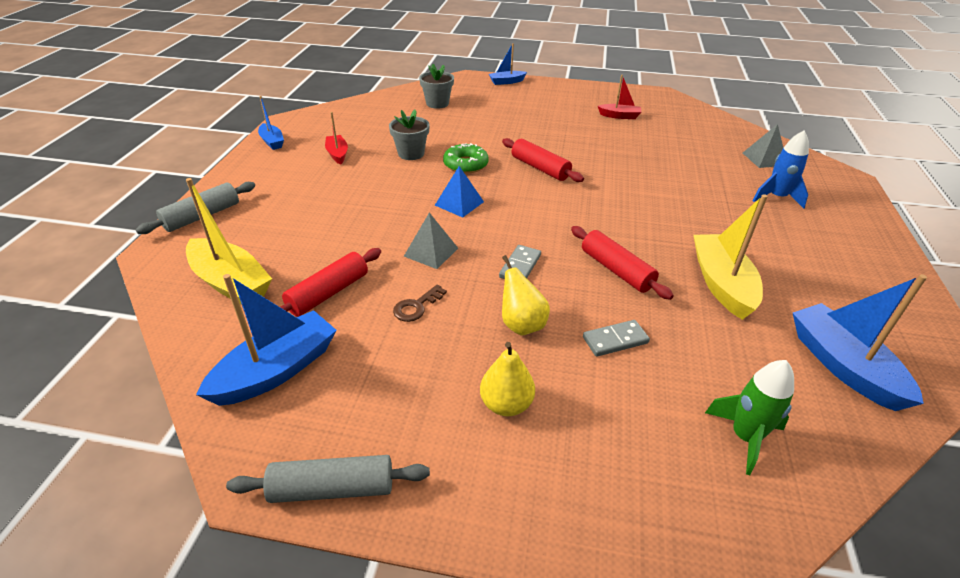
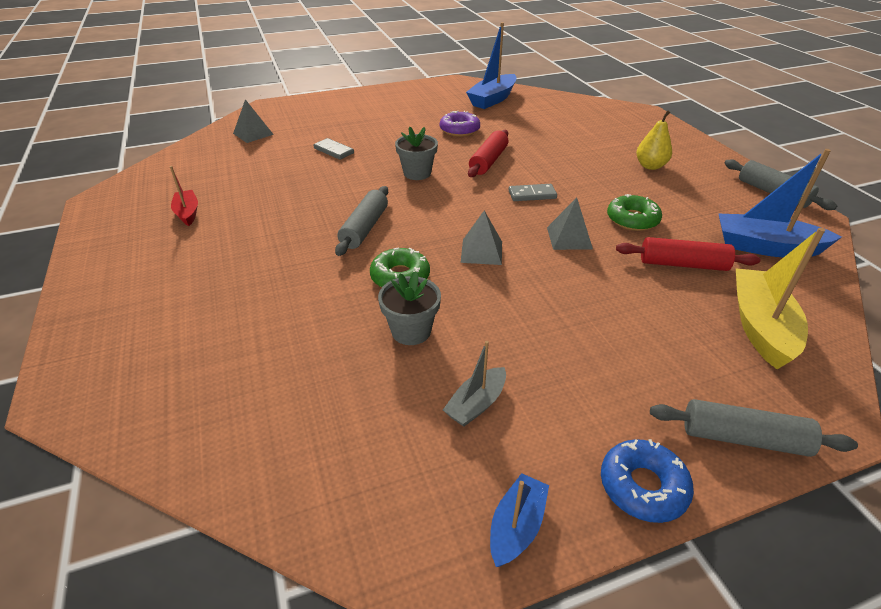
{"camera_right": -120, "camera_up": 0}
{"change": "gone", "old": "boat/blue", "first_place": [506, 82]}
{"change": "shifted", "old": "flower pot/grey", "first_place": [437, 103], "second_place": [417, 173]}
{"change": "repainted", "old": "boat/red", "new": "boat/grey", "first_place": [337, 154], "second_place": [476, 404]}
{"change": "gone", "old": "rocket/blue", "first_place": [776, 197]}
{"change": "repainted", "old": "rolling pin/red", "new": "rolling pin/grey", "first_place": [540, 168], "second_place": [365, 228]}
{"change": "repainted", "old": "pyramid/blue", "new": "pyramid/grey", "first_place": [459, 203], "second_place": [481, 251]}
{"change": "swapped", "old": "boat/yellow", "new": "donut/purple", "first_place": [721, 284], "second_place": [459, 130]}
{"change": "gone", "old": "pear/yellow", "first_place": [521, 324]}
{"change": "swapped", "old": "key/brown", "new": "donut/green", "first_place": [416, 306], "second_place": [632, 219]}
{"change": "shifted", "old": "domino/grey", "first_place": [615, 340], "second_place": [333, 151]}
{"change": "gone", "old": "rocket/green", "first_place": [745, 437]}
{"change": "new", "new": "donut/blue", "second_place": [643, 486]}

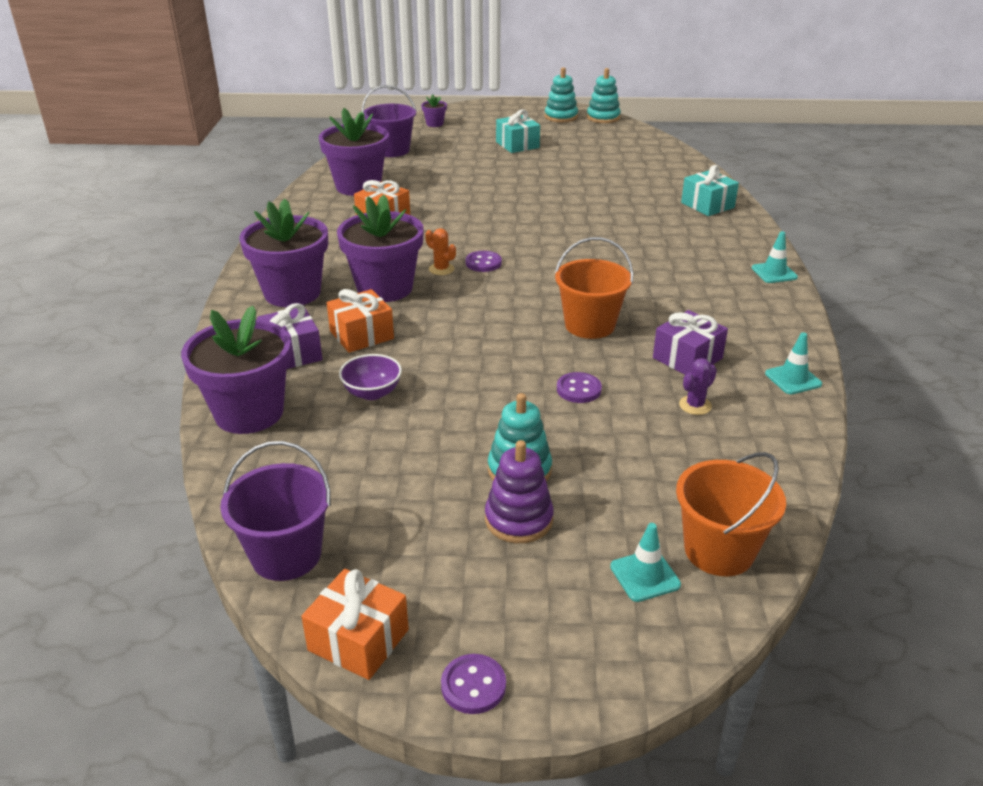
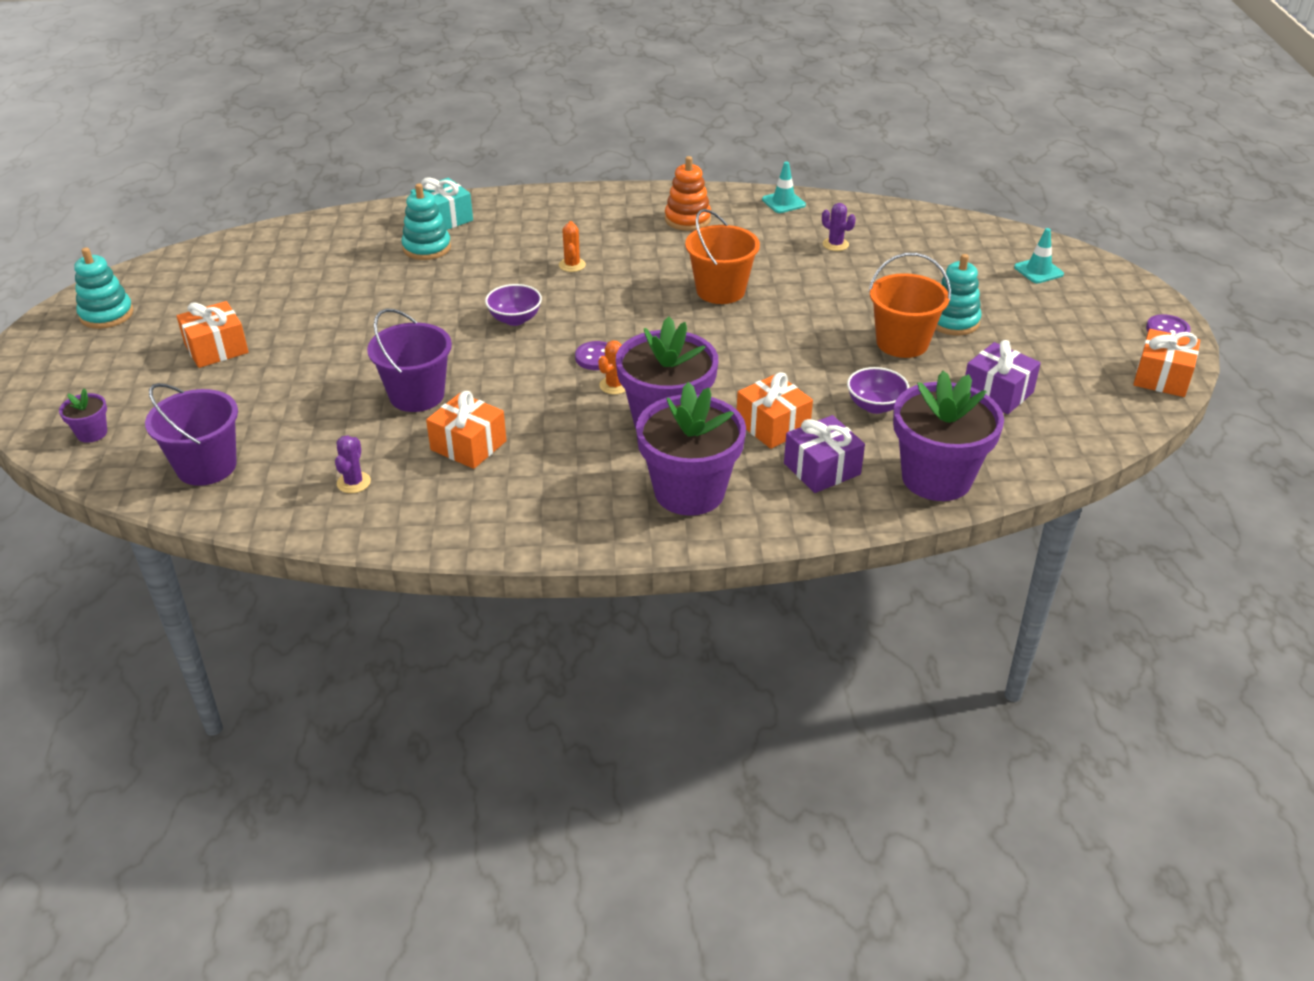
{"camera_right": -95, "camera_up": 5}
{"change": "shifted", "old": "stacking toy/turquoise", "first_place": [603, 117], "second_place": [427, 248]}
{"change": "swapped", "old": "flower pot/purple", "new": "cactus/purple", "first_place": [358, 186], "second_place": [354, 482]}
{"change": "repainted", "old": "gift/turquoise", "new": "gift/orange", "first_place": [517, 145], "second_place": [216, 349]}
{"change": "gone", "old": "traffic cone/turquoise", "first_place": [774, 273]}
{"change": "shifted", "old": "gift/purple", "first_place": [687, 358], "second_place": [997, 392]}
{"change": "gone", "old": "button/purple", "first_place": [578, 389]}
{"change": "gone", "old": "stacking toy/purple", "first_place": [518, 519]}
{"change": "shifted", "old": "bucket/purple", "first_place": [286, 555], "second_place": [417, 395]}
{"change": "shifted", "old": "bucket/orange", "first_place": [719, 550], "second_place": [902, 343]}
{"change": "new", "new": "stacking toy/orange", "second_place": [687, 219]}
{"change": "new", "new": "cactus/orange", "second_place": [572, 265]}
{"change": "new", "new": "bowl/purple", "second_place": [515, 319]}

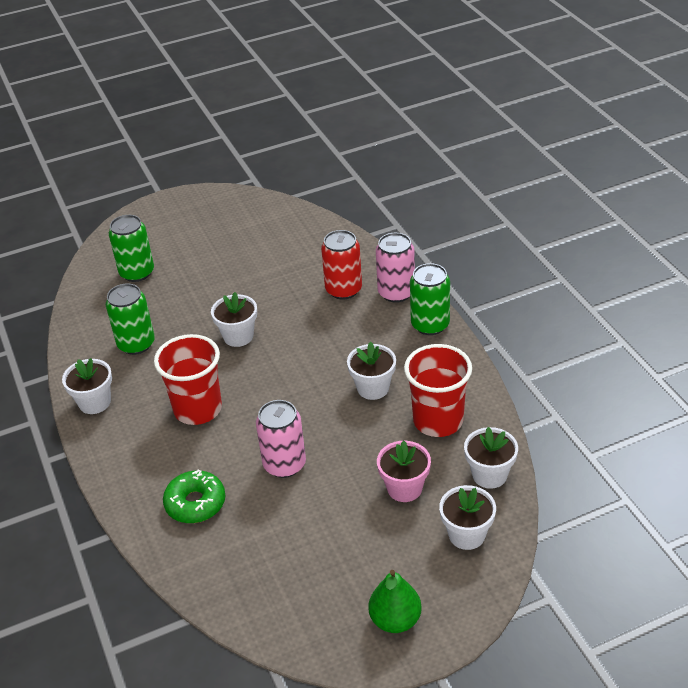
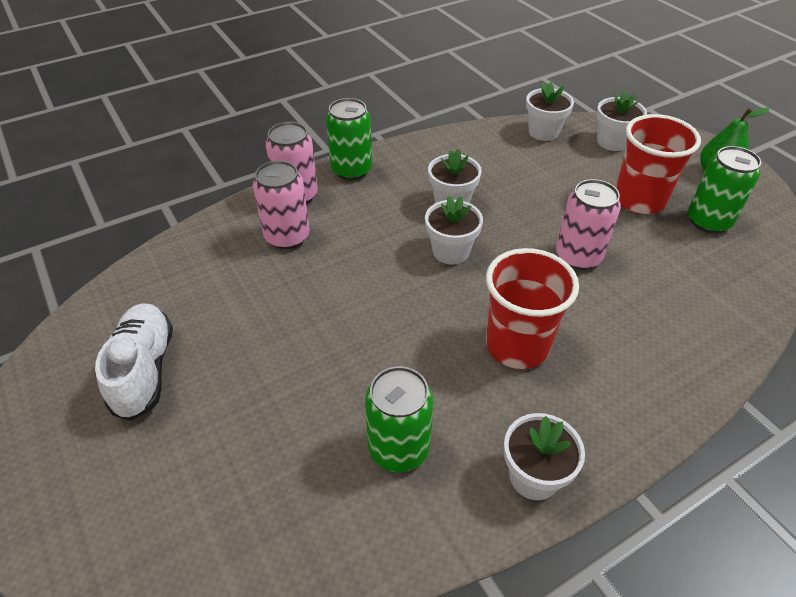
{"camera_right": -100, "camera_up": 5}
{"change": "shifted", "old": "can/green", "first_place": [137, 273], "second_place": [708, 221]}
{"change": "repainted", "old": "can/red", "new": "can/pink", "first_place": [343, 290], "second_place": [287, 236]}
{"change": "shifted", "old": "flower pot/white", "first_place": [238, 336], "second_place": [451, 251]}
{"change": "shifted", "old": "cup/red", "first_place": [438, 421], "second_place": [639, 200]}
{"change": "gone", "old": "flower pot/pink", "first_place": [404, 488]}
{"change": "gone", "old": "donut/green", "first_place": [195, 503]}
{"change": "new", "new": "shoe/white", "second_place": [144, 370]}

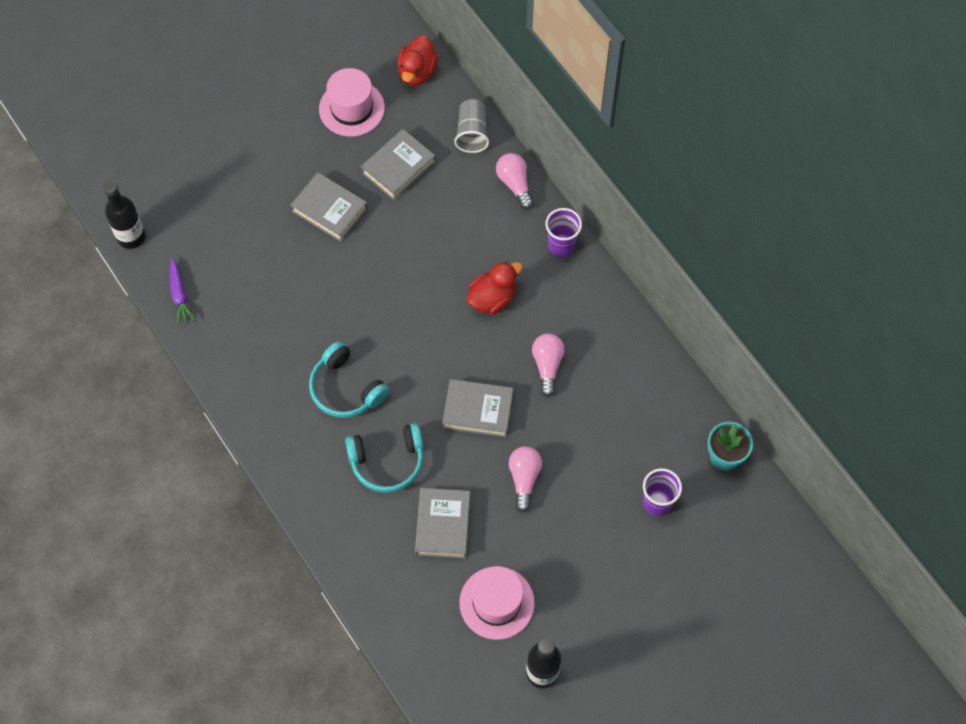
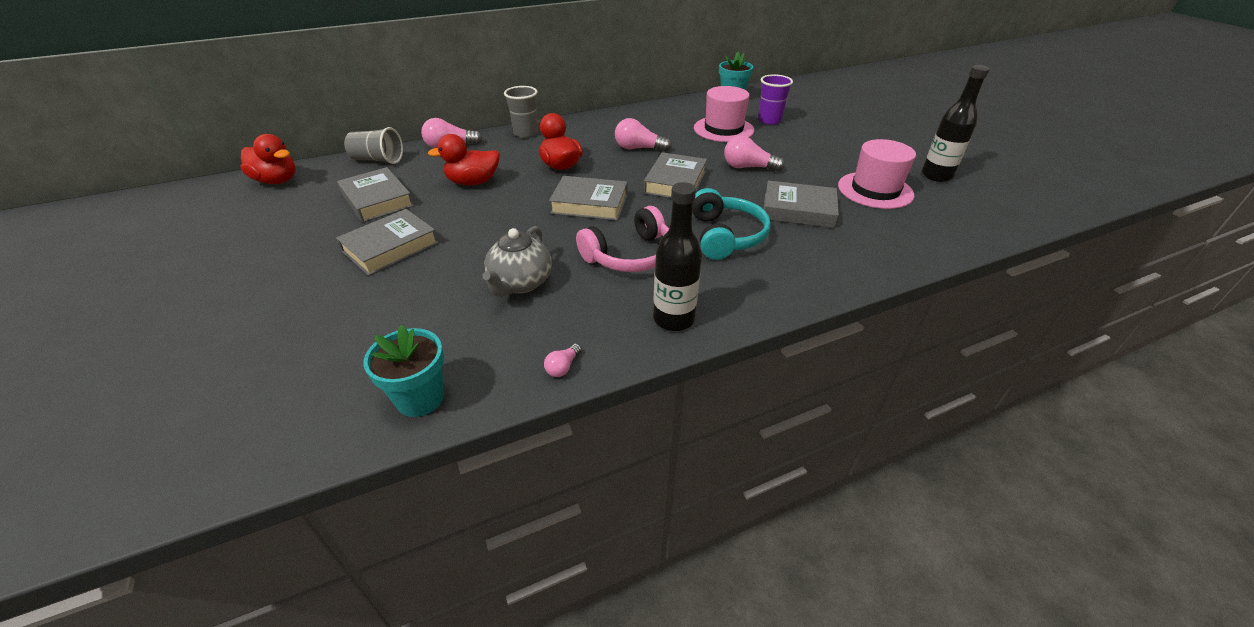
{"camera_right": -80, "camera_up": -25}
{"change": "shifted", "old": "hat/pink", "first_place": [351, 108], "second_place": [723, 129]}
{"change": "shifted", "old": "bottle/black", "first_place": [131, 237], "second_place": [673, 319]}
{"change": "repainted", "old": "cup/purple", "new": "cup/grey", "first_place": [561, 245], "second_place": [526, 133]}
{"change": "swapped", "old": "carrot/purple", "new": "flower pot/turquoise", "first_place": [180, 295], "second_place": [420, 398]}
{"change": "repainted", "old": "headphones/turquoise", "new": "headphones/pink", "first_place": [346, 388], "second_place": [630, 255]}
{"change": "new", "new": "duck/red", "second_place": [473, 182]}
{"change": "new", "new": "book/grey", "second_place": [590, 204]}
{"change": "new", "new": "teapot/grey", "second_place": [520, 283]}
{"change": "new", "new": "light bulb/pink", "second_place": [563, 367]}

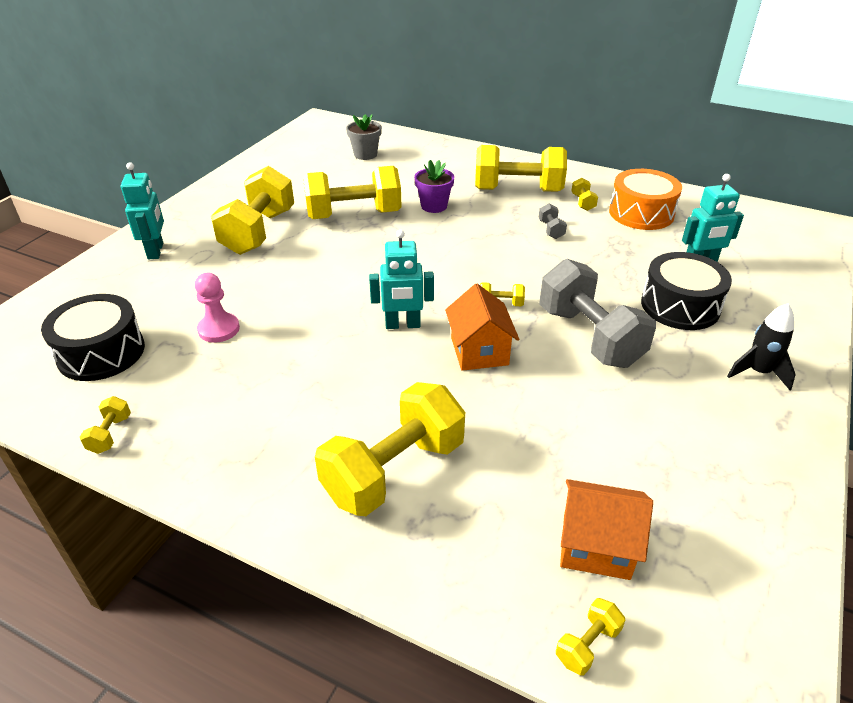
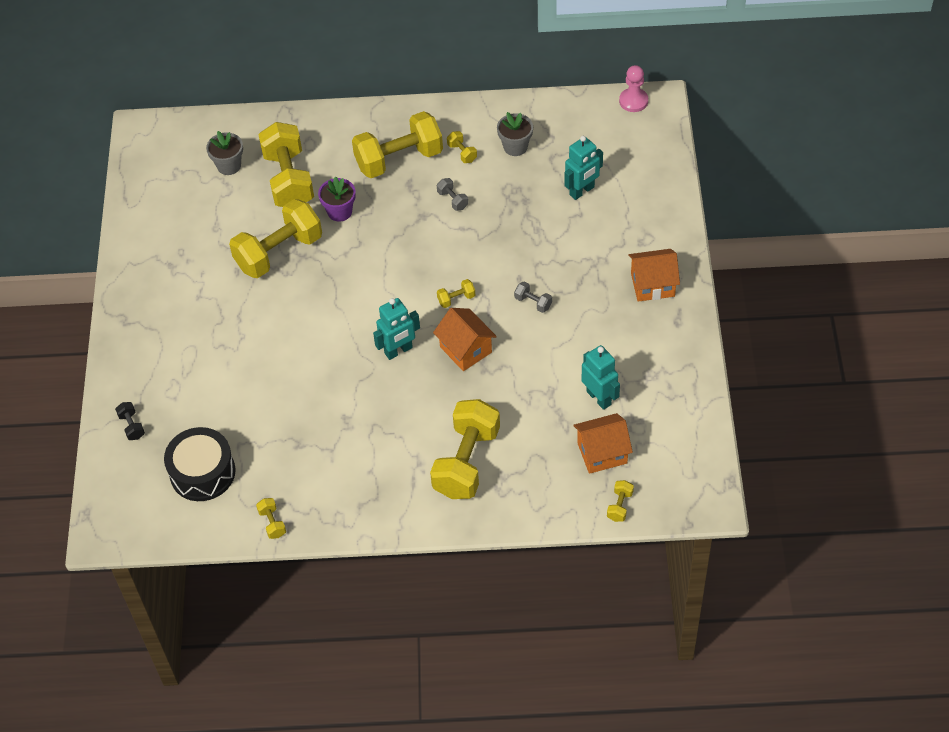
{"camera_right": -25, "camera_up": 15}
{"change": "shifted", "old": "robot/turquoise", "first_place": [156, 251], "second_place": [599, 398]}
{"change": "shifted", "old": "dumbbell/yellow", "first_place": [258, 232], "second_place": [289, 180]}
{"change": "swapped", "old": "drum/orange", "new": "flower pot/grey", "first_place": [641, 213], "second_place": [515, 147]}
{"change": "gone", "old": "drum/black", "first_place": [680, 306]}
{"change": "scaled", "old": "dumbbell/grey", "first_place": [589, 337], "second_place": [533, 302], "factor": 0.41}
{"change": "shifted", "old": "pawn/pink", "first_place": [219, 329], "second_place": [633, 101]}
{"change": "swapped", "old": "rocket/black", "new": "house/orange", "first_place": [758, 372], "second_place": [652, 285]}
{"change": "new", "new": "dumbbell/black", "second_place": [132, 426]}

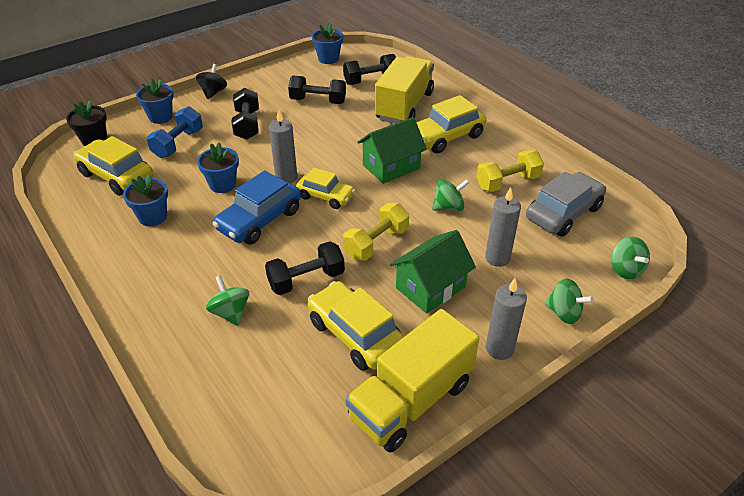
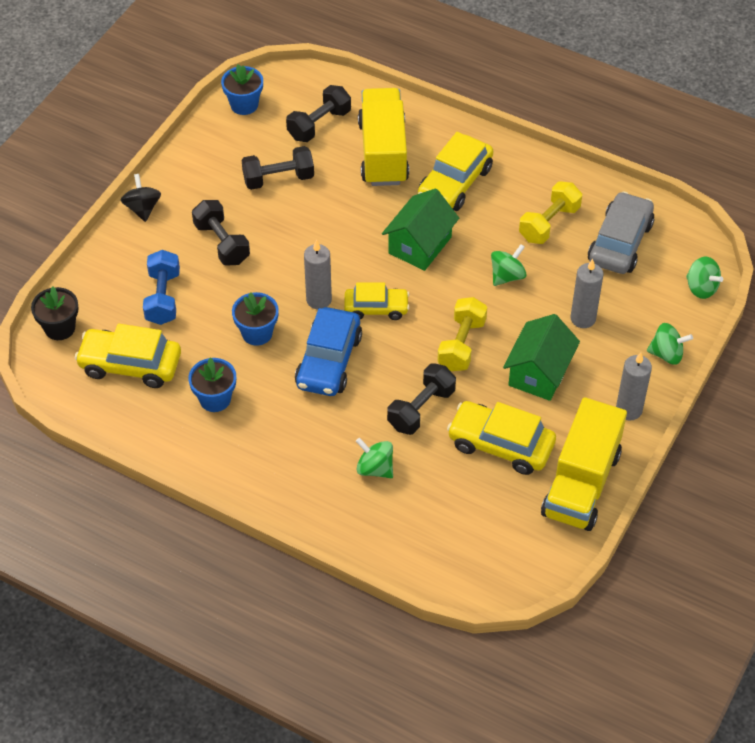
{"camera_right": -25, "camera_up": 10}
{"change": "gone", "old": "flower pot/blue", "first_place": [160, 117]}

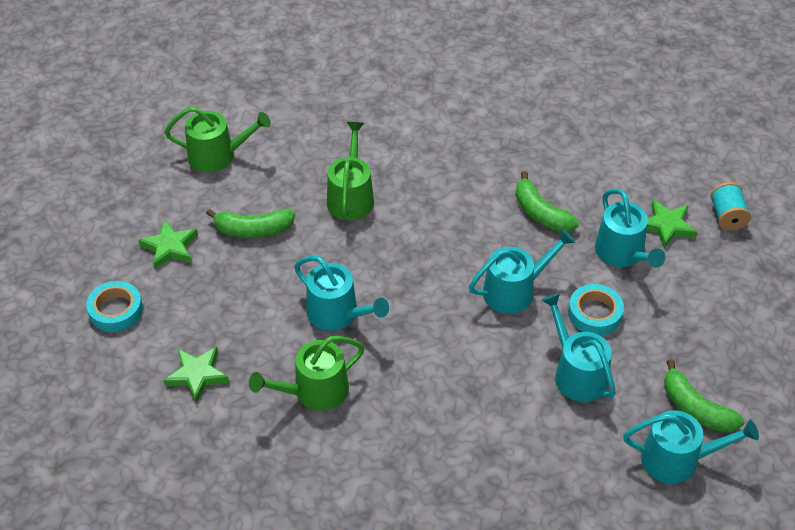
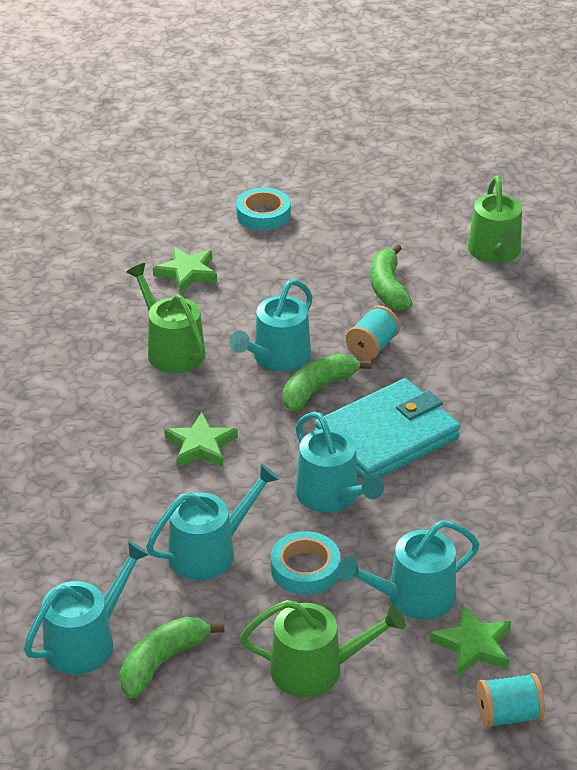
{"camera_right": 85, "camera_up": -10}
{"change": "shifted", "old": "watering can/green", "first_place": [351, 197], "second_place": [316, 669]}
{"change": "shifted", "old": "banana/green", "first_place": [540, 213], "second_place": [318, 389]}
{"change": "shifted", "old": "star/green", "first_place": [169, 247], "second_place": [201, 445]}
{"change": "rotated", "old": "watering can/turquoise", "first_place": [677, 459], "second_place": [86, 641], "degrees": -135}
{"change": "new", "new": "spool/turquoise", "second_place": [372, 347]}
{"change": "new", "new": "wallet/turquoise", "second_place": [386, 436]}

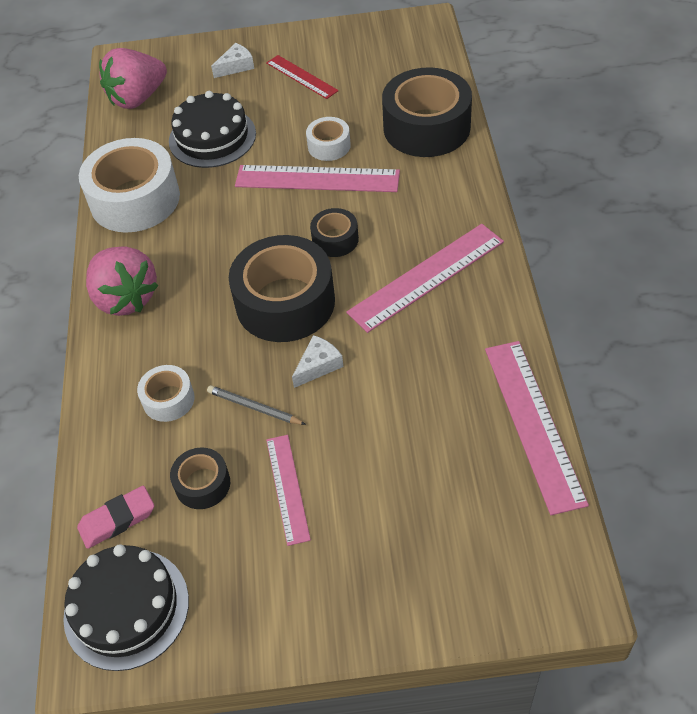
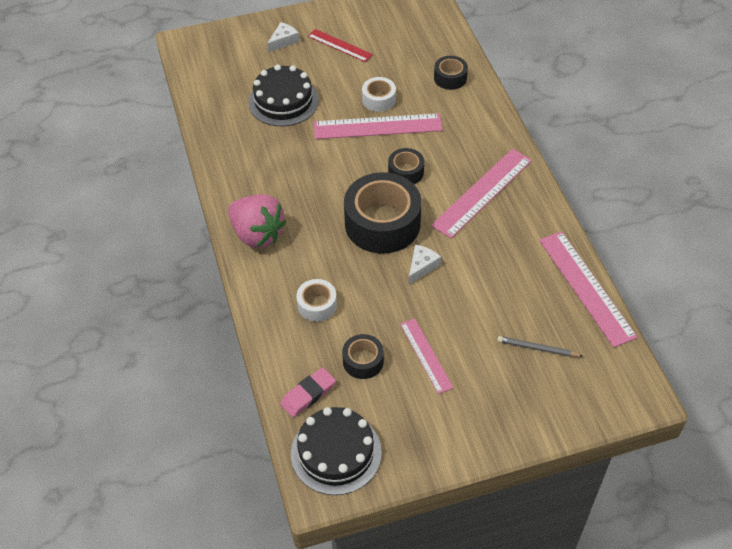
{"camera_right": -15, "camera_up": 0}
{"change": "gone", "old": "strawberry/pink", "first_place": [138, 98]}
{"change": "scaled", "old": "tape/black", "first_place": [426, 127], "second_place": [450, 78], "factor": 0.49}
{"change": "gone", "old": "tape/white", "first_place": [135, 199]}
{"change": "shifted", "old": "pencil/grey", "first_place": [254, 407], "second_place": [537, 348]}

